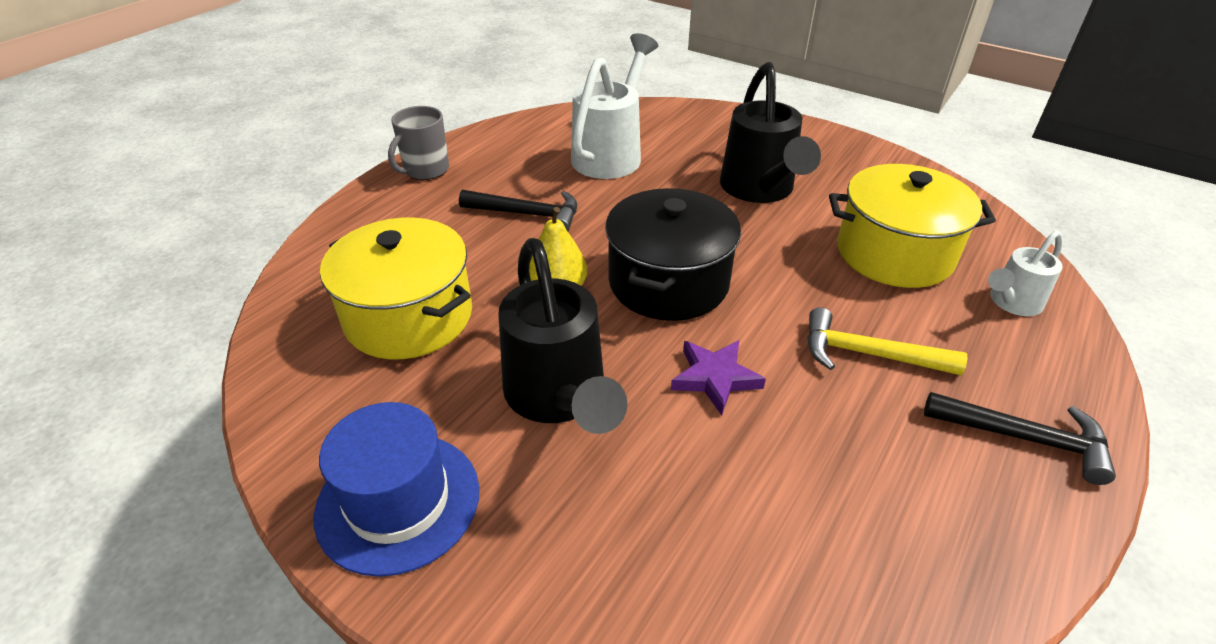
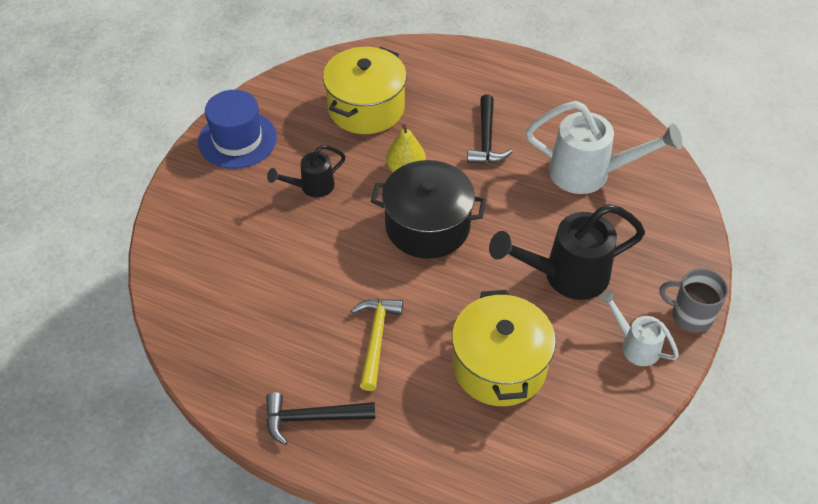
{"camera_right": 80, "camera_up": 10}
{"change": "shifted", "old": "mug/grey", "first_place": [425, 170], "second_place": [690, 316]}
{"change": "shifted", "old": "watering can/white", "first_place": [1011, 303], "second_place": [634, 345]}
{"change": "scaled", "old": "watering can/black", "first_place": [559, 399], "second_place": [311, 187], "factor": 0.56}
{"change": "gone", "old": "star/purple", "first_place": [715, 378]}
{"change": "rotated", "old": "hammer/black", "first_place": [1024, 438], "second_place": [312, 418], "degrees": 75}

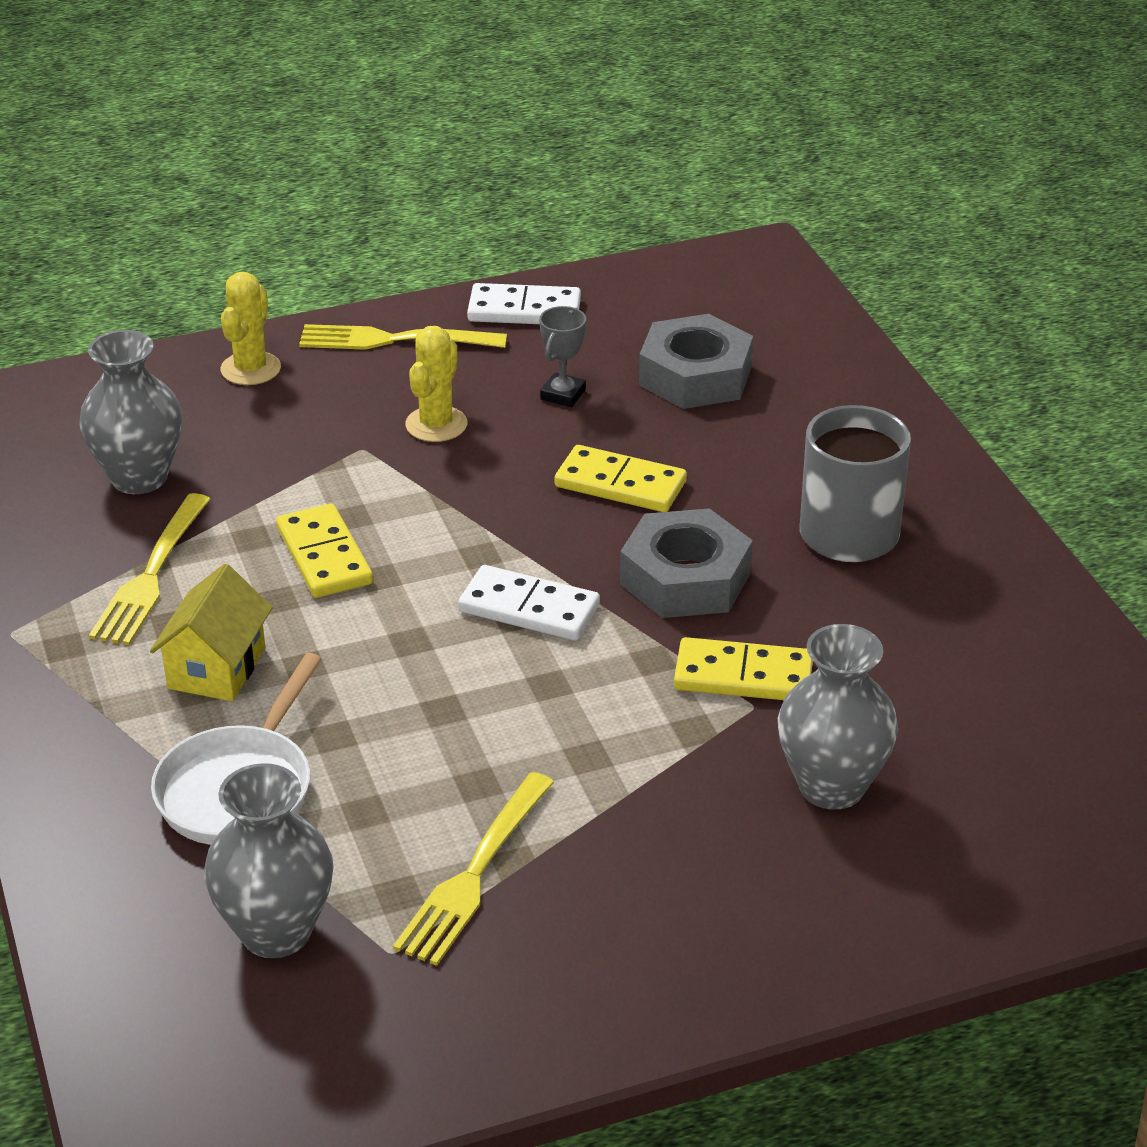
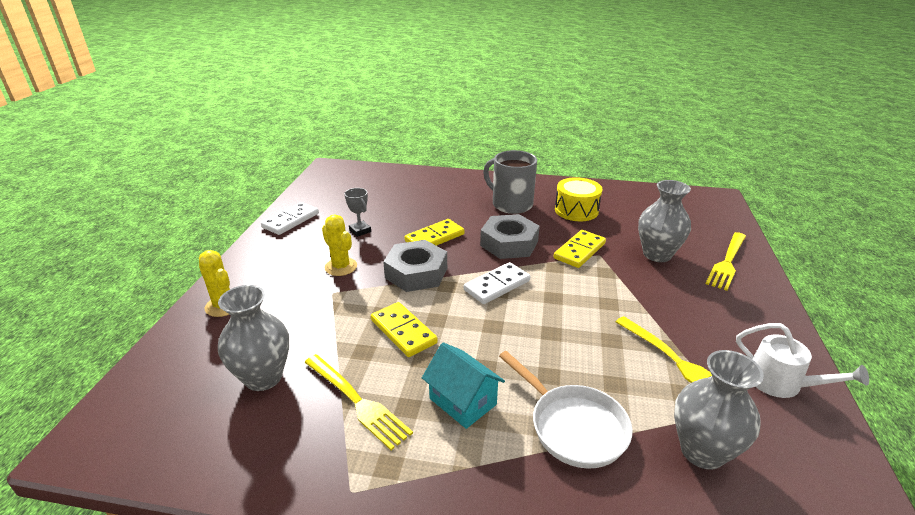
{"camera_right": -60, "camera_up": -5}
{"change": "shifted", "old": "nut/grey", "first_place": [695, 376], "second_place": [416, 273]}
{"change": "shifted", "old": "fork/yellow", "first_place": [394, 340], "second_place": [727, 262]}
{"change": "rotated", "old": "domino/yellow", "first_place": [324, 556], "second_place": [403, 331], "degrees": 45}
{"change": "repainted", "old": "house/yellow", "new": "house/turquoise", "first_place": [216, 668], "second_place": [462, 401]}
{"change": "new", "new": "drum/yellow", "second_place": [576, 210]}
{"change": "new", "new": "watering can/white", "second_place": [781, 383]}

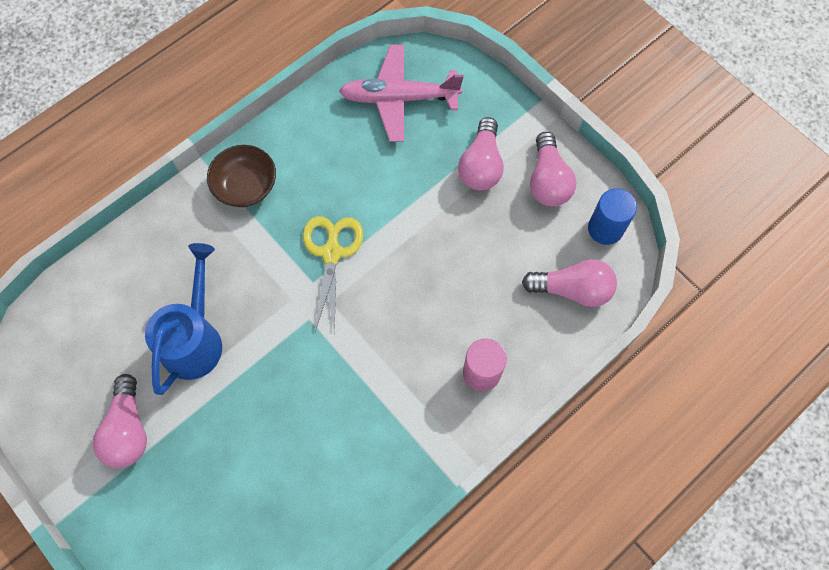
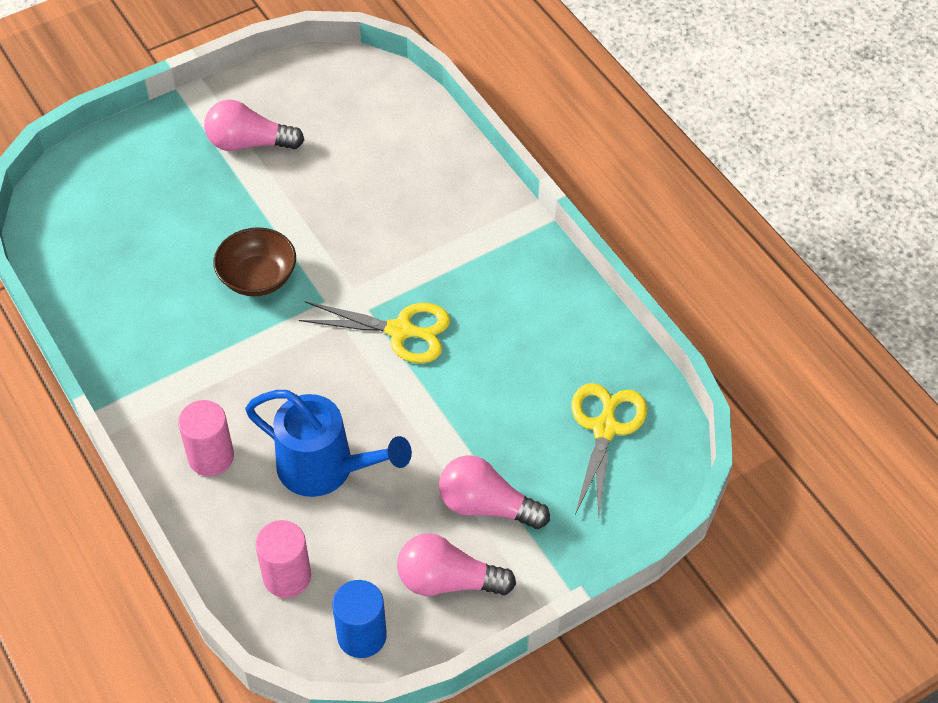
{"camera_right": 100, "camera_up": -15}
{"change": "swapped", "old": "plane/pink", "new": "scissors/yellow", "first_place": [399, 98], "second_place": [605, 428]}
{"change": "shifted", "old": "bowl/brown", "first_place": [246, 186], "second_place": [258, 277]}
{"change": "shifted", "old": "watering can/blue", "first_place": [195, 338], "second_place": [326, 469]}
{"change": "swapped", "old": "light bulb/pink", "new": "cylinder/pink", "first_place": [572, 289], "second_place": [287, 576]}

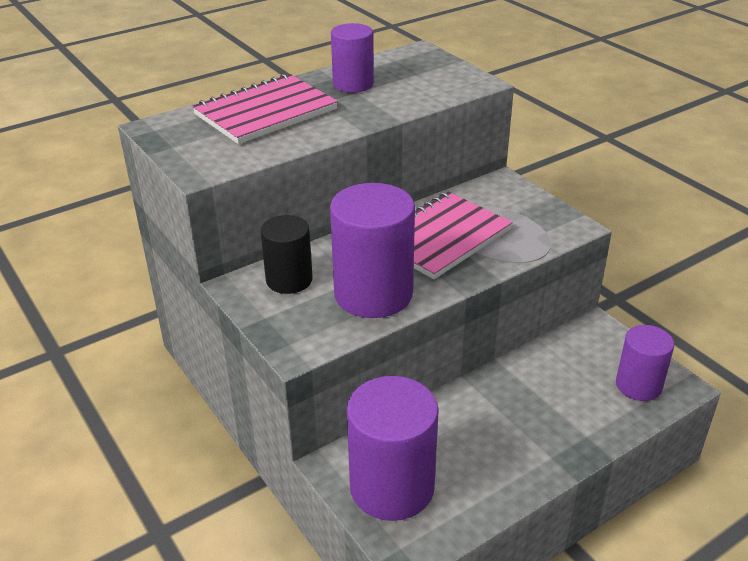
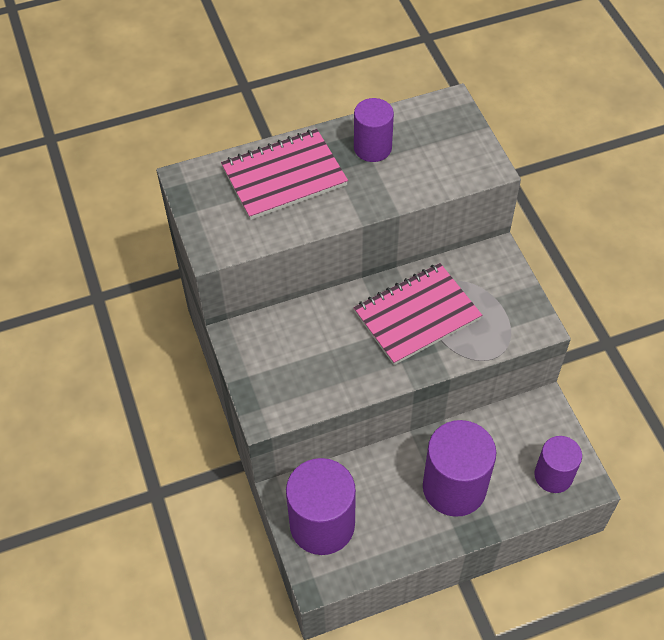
{"camera_right": 15, "camera_up": 20}
{"change": "shifted", "old": "cylinder/purple", "first_place": [373, 294], "second_place": [454, 487]}
{"change": "gone", "old": "cylinder/black", "first_place": [289, 280]}

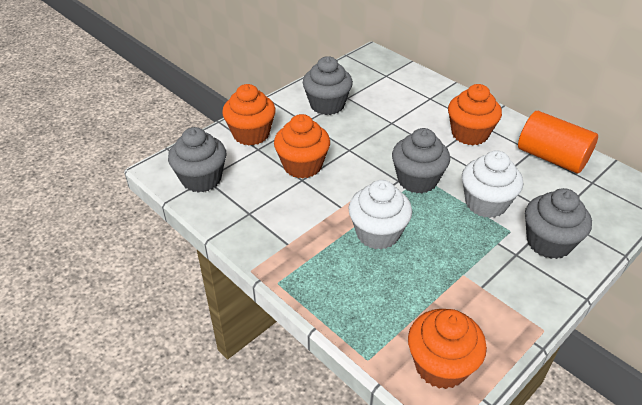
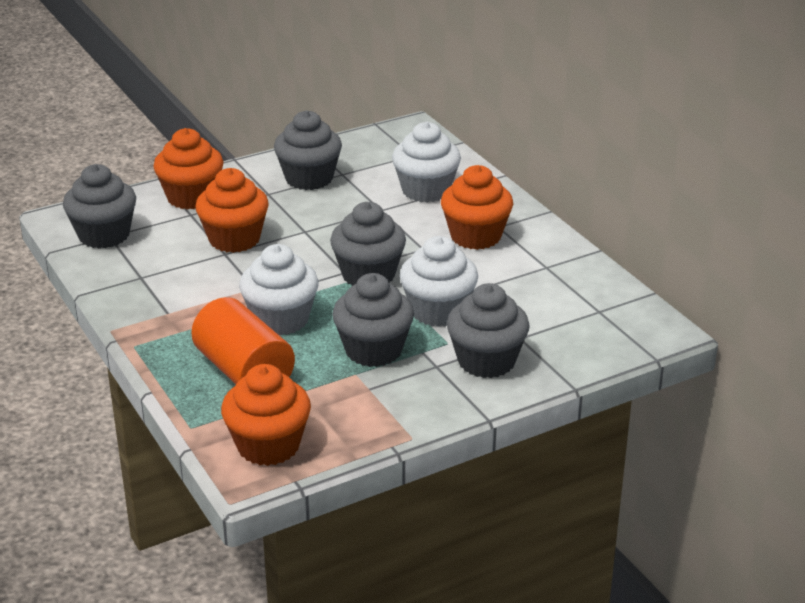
{"camera_right": 15, "camera_up": -10}
{"change": "shifted", "old": "cylinder/orange", "first_place": [551, 158], "second_place": [244, 372]}
{"change": "new", "new": "cupcake/white", "second_place": [426, 190]}
{"change": "new", "new": "cupcake/grey", "second_place": [373, 350]}

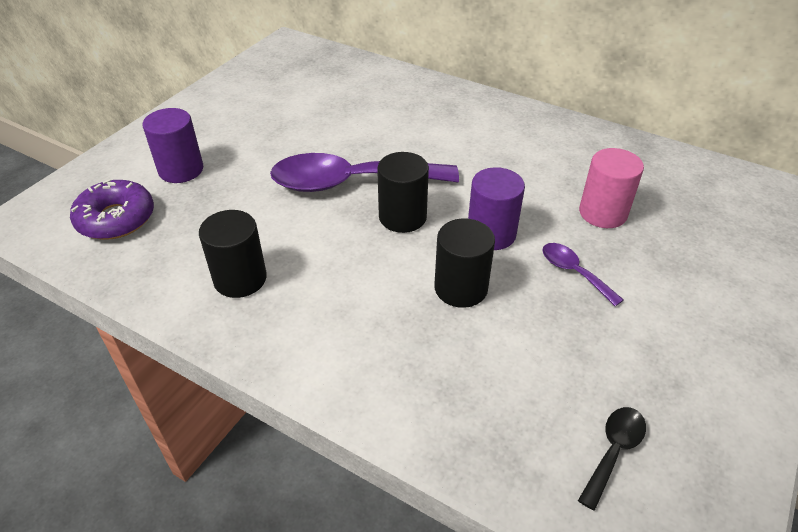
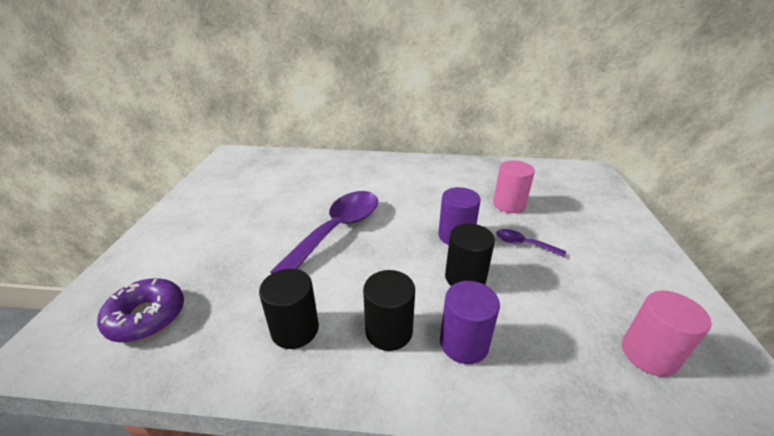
{"camera_right": -25, "camera_up": -10}
{"change": "shifted", "old": "cylinder/purple", "first_place": [181, 170], "second_place": [464, 343]}
{"change": "shifted", "old": "cylinder/black", "first_place": [402, 217], "second_place": [389, 331]}
{"change": "rotated", "old": "spoon/purple", "first_place": [351, 182], "second_place": [337, 230], "degrees": 150}
{"change": "swapped", "old": "spoon/black", "new": "cylinder/pink", "first_place": [613, 451], "second_place": [648, 354]}

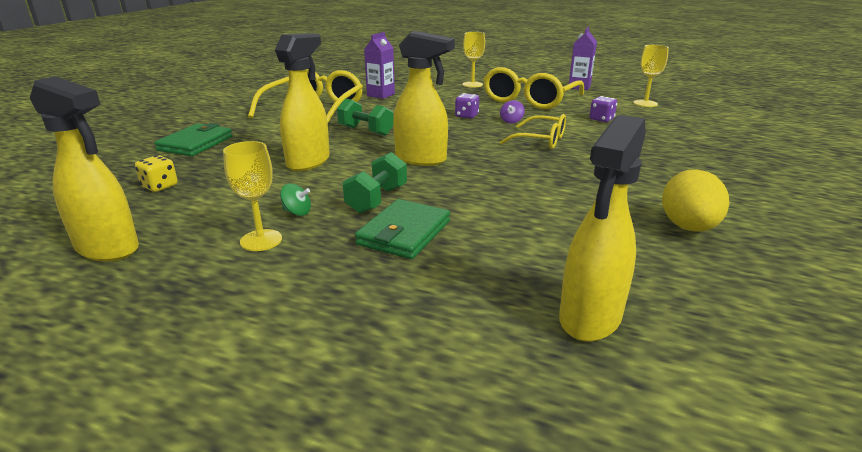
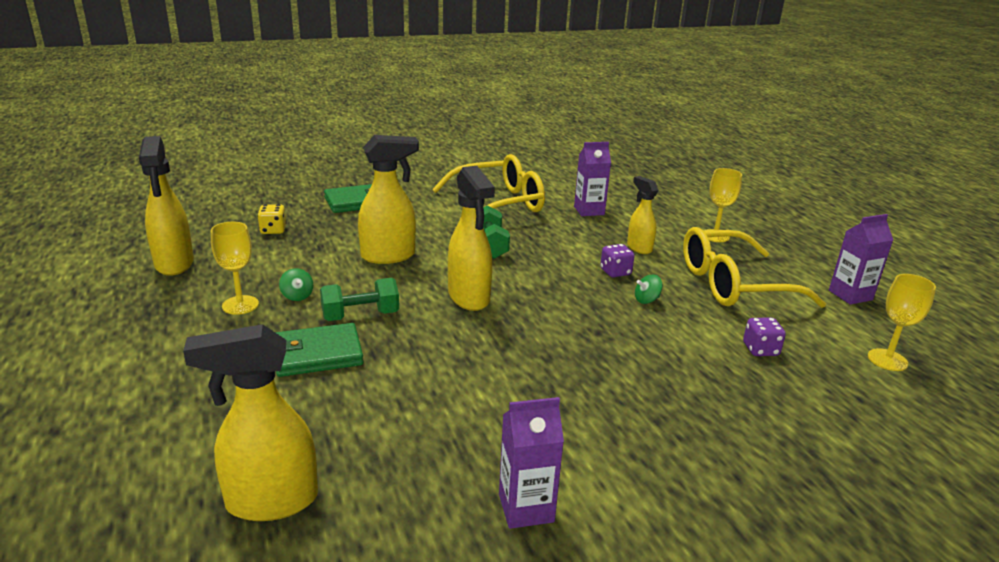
{"camera_right": 45, "camera_up": 0}
{"change": "repainted", "old": "spinning top/purple", "new": "spinning top/green", "first_place": [511, 121], "second_place": [646, 300]}
{"change": "gone", "old": "glasses/yellow", "first_place": [540, 140]}
{"change": "swapped", "old": "egg/yellow", "new": "carton/purple", "first_place": [688, 227], "second_place": [526, 508]}
{"change": "new", "new": "spray bottle/yellow", "second_place": [639, 248]}

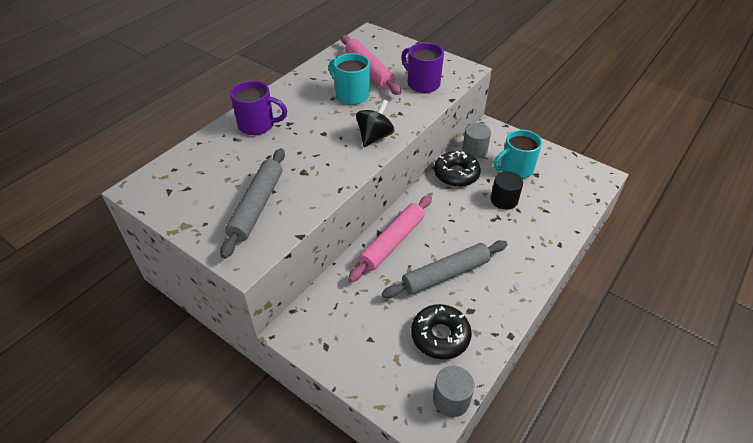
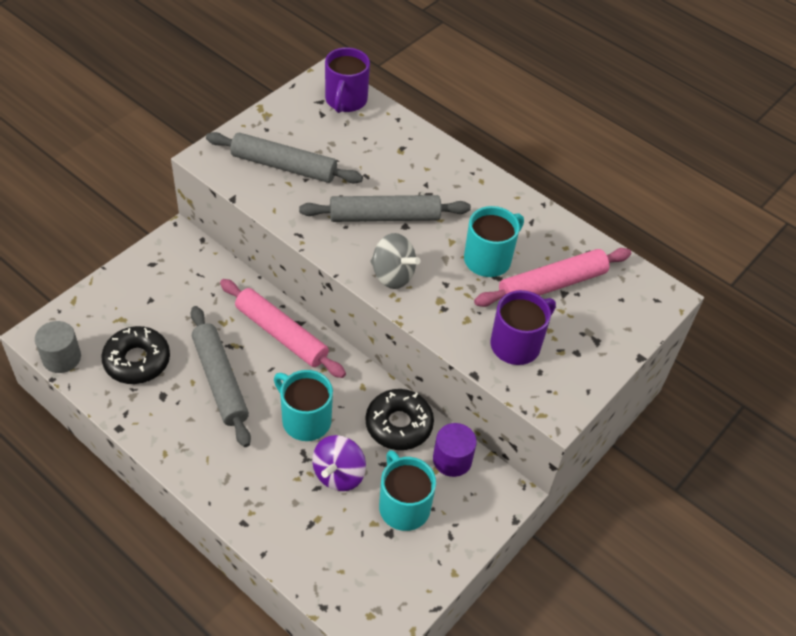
{"camera_right": 90, "camera_up": 5}
{"change": "shifted", "old": "mug/purple", "first_place": [258, 125], "second_place": [345, 101]}
{"change": "repainted", "old": "spinning top/black", "new": "spinning top/grey", "first_place": [374, 137], "second_place": [392, 275]}
{"change": "repainted", "old": "cylinder/grey", "new": "cylinder/purple", "first_place": [474, 150], "second_place": [452, 459]}
{"change": "swapped", "old": "cylinder/black", "new": "spinning top/purple", "first_place": [504, 200], "second_place": [338, 474]}
{"change": "new", "new": "rolling pin/grey", "second_place": [384, 217]}
{"change": "new", "new": "mug/turquoise", "second_place": [305, 420]}

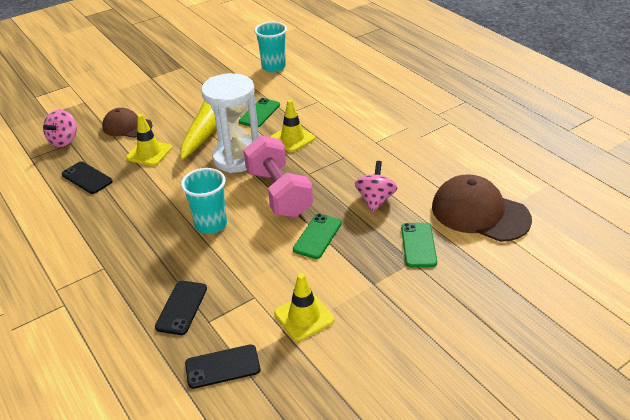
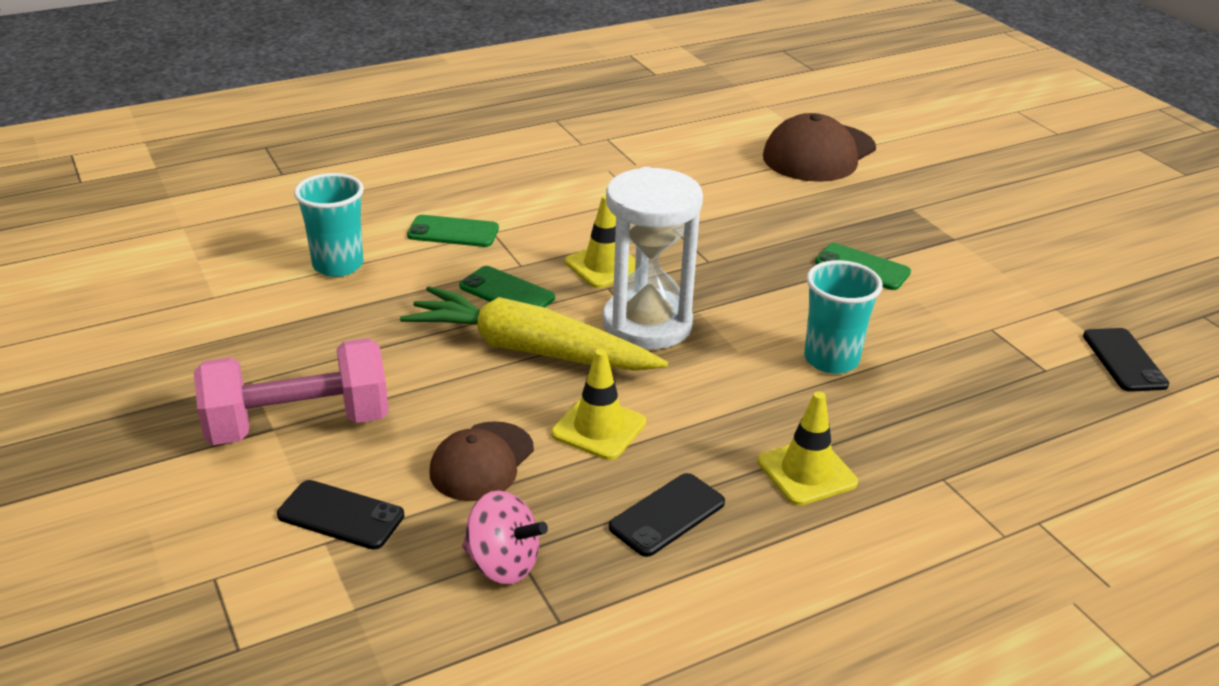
{"camera_right": -85, "camera_up": -5}
{"change": "shifted", "old": "dumbbell/pink", "first_place": [279, 193], "second_place": [298, 424]}
{"change": "gone", "old": "spinning top/pink", "first_place": [375, 200]}
{"change": "shifted", "old": "phone/green", "first_place": [418, 245], "second_place": [453, 232]}
{"change": "shifted", "old": "traffic cone/yellow", "first_place": [304, 317], "second_place": [806, 472]}
{"change": "shifted", "old": "phone/black", "first_place": [181, 307], "second_place": [341, 515]}

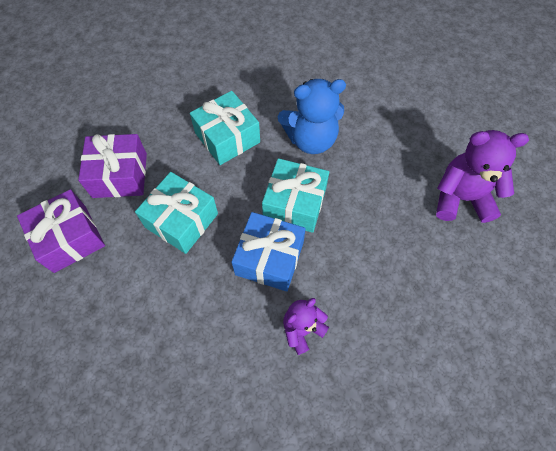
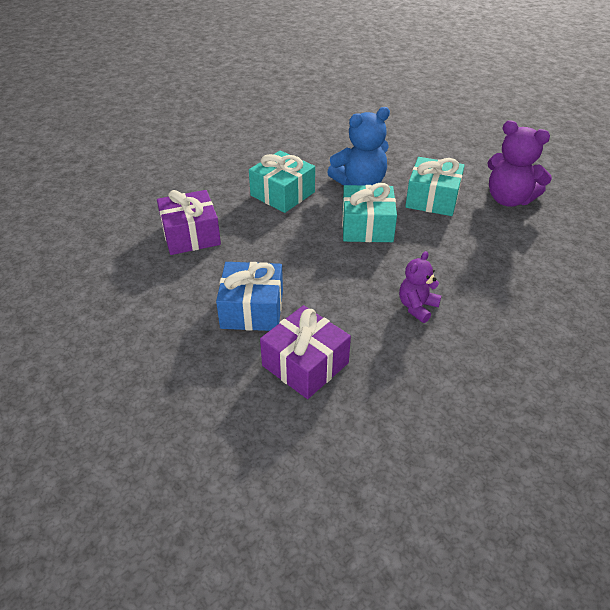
{"camera_right": -15, "camera_up": -20}
{"change": "rotated", "old": "teddy bear/purple", "first_place": [461, 198], "second_place": [509, 199], "degrees": -135}
{"change": "shifted", "old": "gift/turquoise", "first_place": [181, 220], "second_place": [432, 199]}
{"change": "shifted", "old": "gift/purple", "first_place": [70, 238], "second_place": [305, 364]}
{"change": "shifted", "old": "gift/blue", "first_place": [269, 258], "second_place": [252, 309]}

